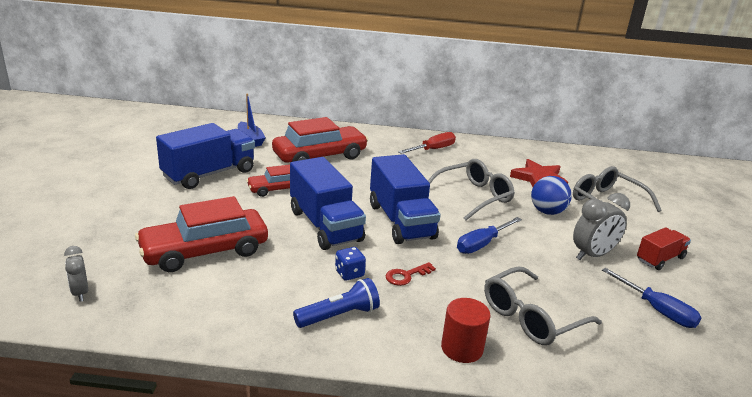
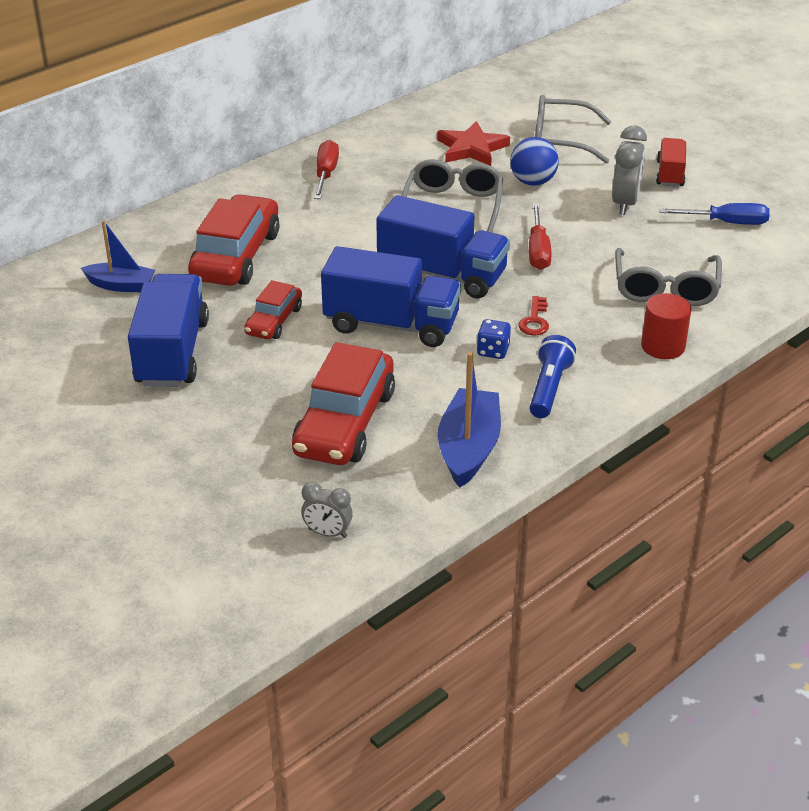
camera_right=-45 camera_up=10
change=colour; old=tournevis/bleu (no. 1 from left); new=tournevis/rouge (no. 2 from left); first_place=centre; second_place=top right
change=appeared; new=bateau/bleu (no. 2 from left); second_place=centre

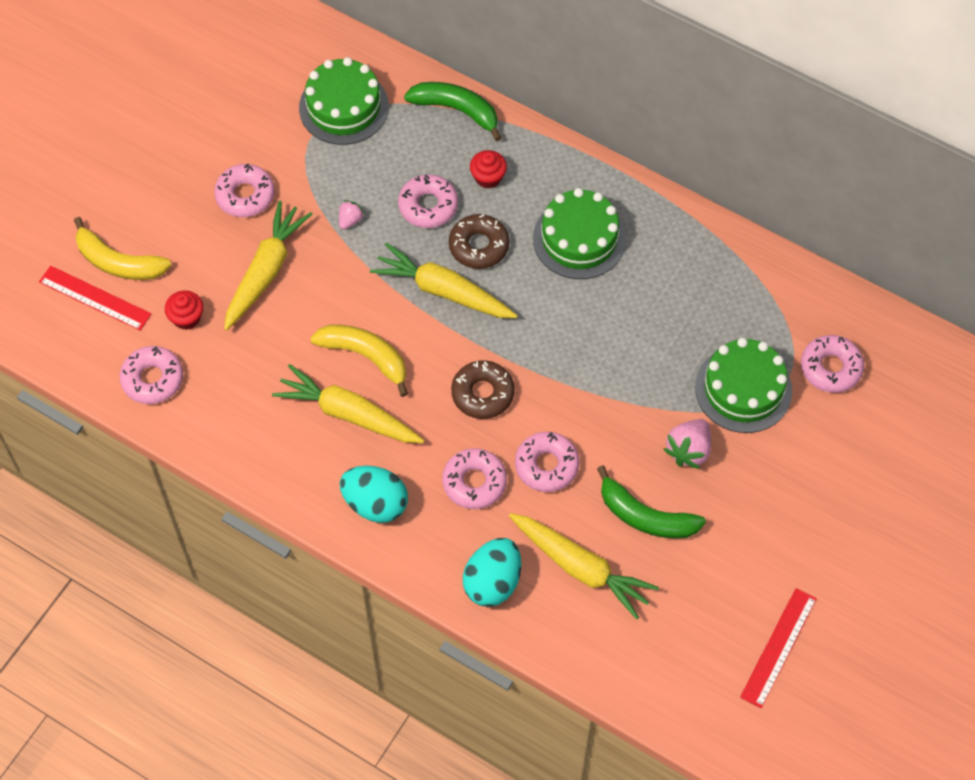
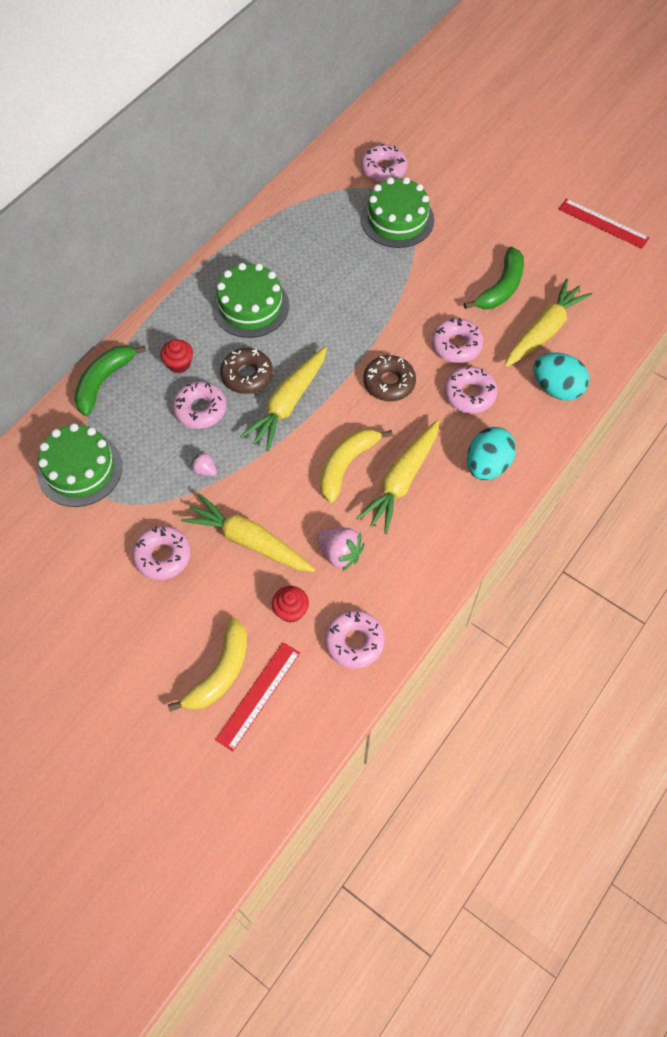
camera_right=-85 camera_up=0
change=relocated; old=fraise/rose (no. 2 from left); first_place=middle right; second_place=centre

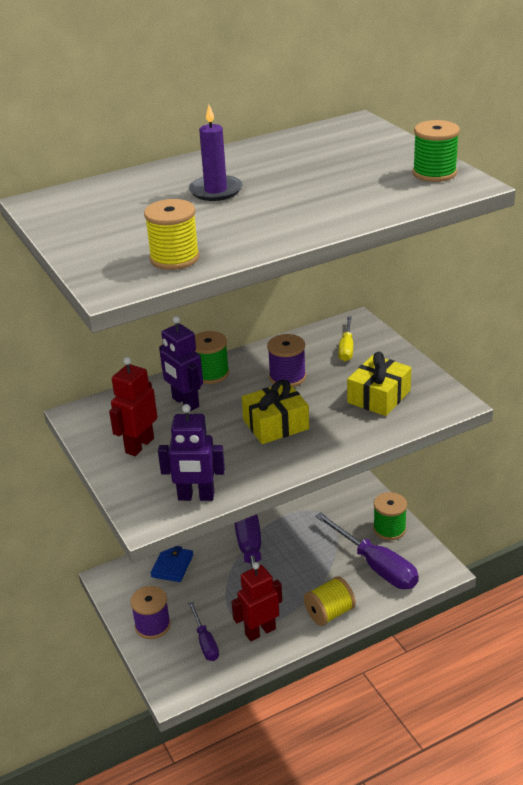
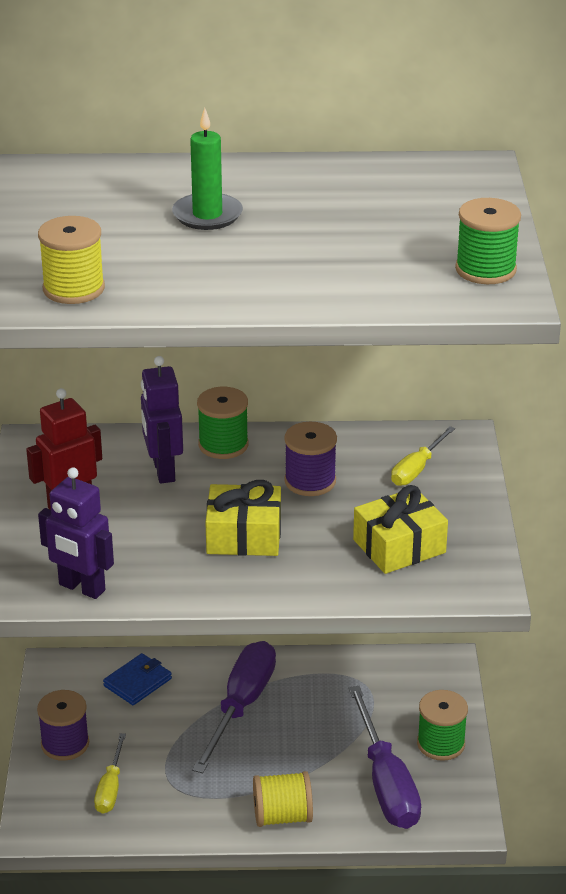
camera_right=25 camera_up=0
change=colour; old=bougie/violet; new=bougie/vert; first_place=top centre; second_place=top centre
change=missing; old=robot/rouge (no. 2 from left); first_place=bottom centre
change=colour; old=tournevis/violet (no. 1 from left); new=tournevis/jaune (no. 1 from left); first_place=bottom centre; second_place=bottom left

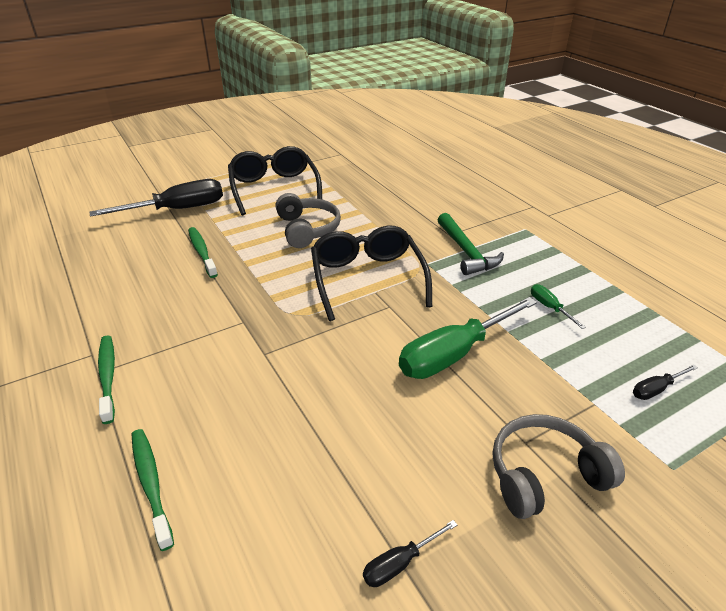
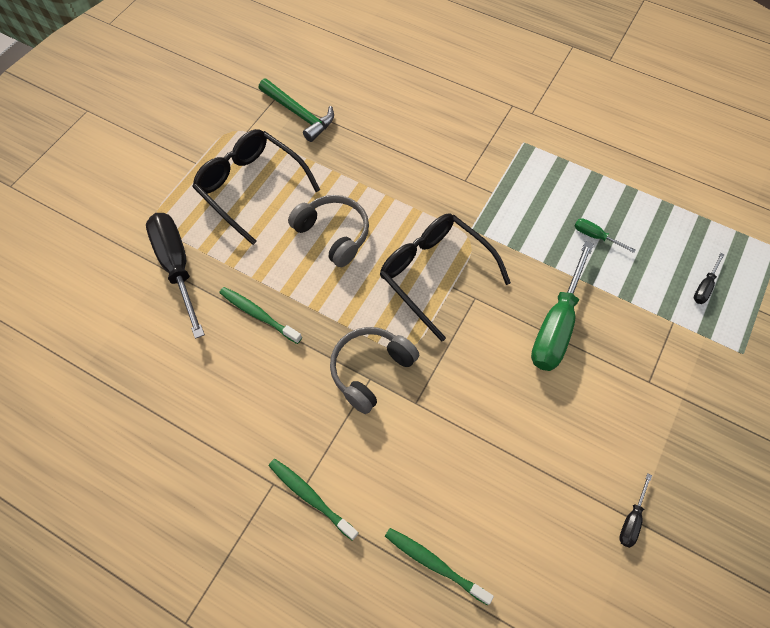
camera_right=-30 camera_up=25
change=spun; old=tournevis/noir (no. 1 from left); first_place=top left; second_place=middle left; degrees=-60
change=relocated; old=marteau/vert; first_place=centre; second_place=top centre
change=relocated; old=casque audio/gris (no. 2 from left); first_place=bottom right; second_place=centre

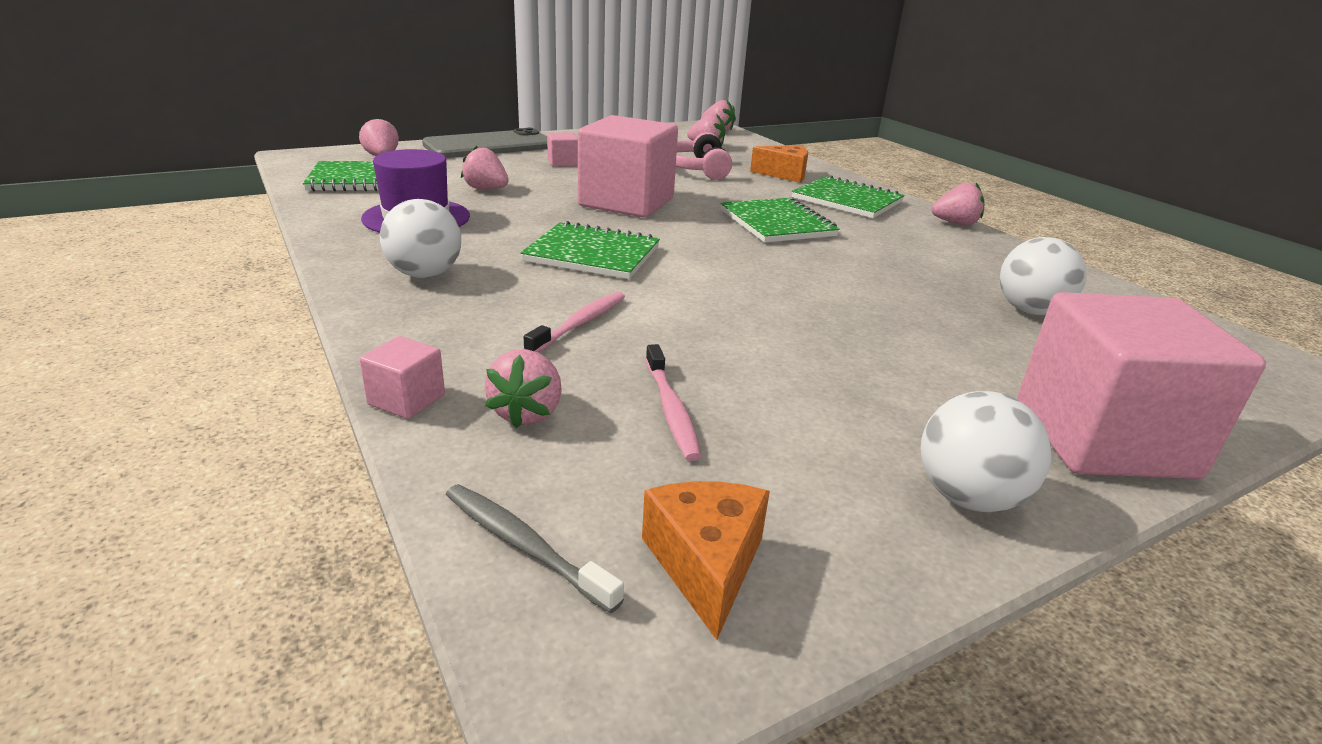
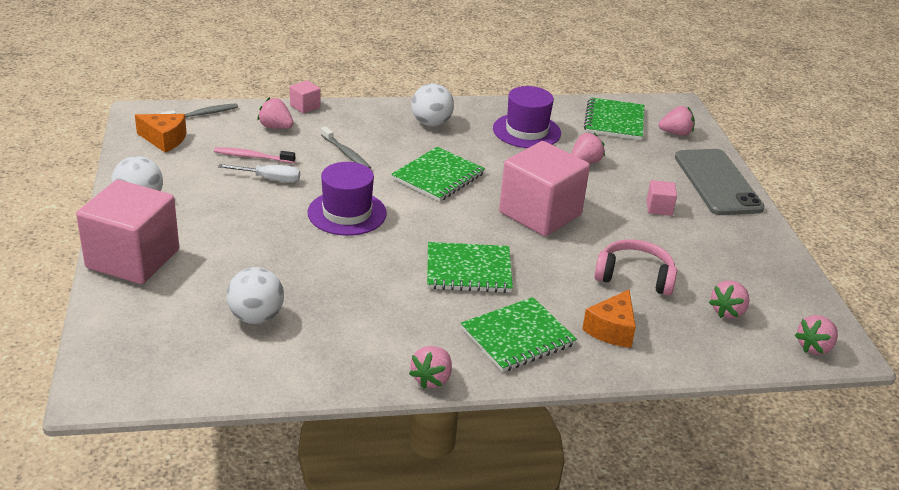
camera_right=110 camera_up=5
change=colour; old=brosse à dents/rose (no. 1 from left); new=brosse à dents/gris (no. 2 from left); first_place=centre; second_place=top centre
change=appeared; new=chapeau/violet (no. 1 from left); second_place=centre
change=appeared; new=tournevis/blanc; second_place=middle left

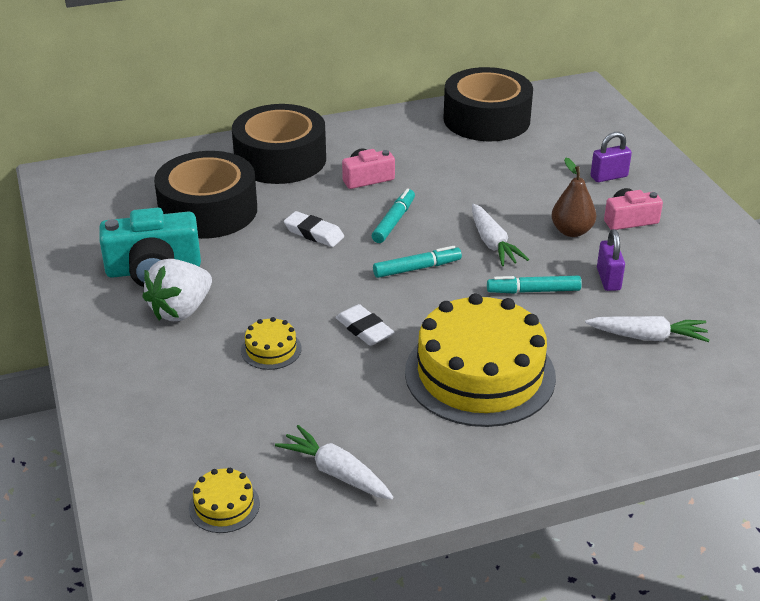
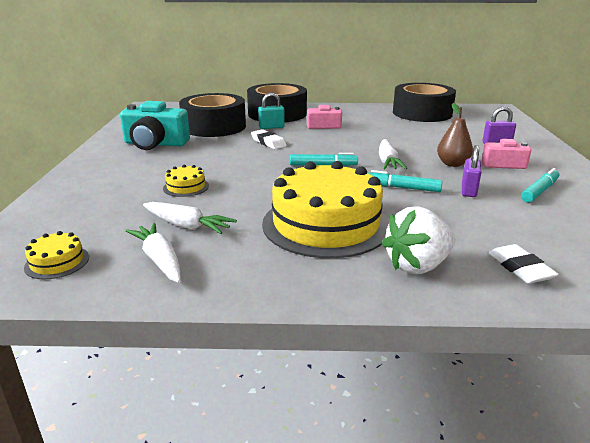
camera_right=20 camera_up=-10
change=relocated; old=feutre/turquoise (no. 1 from left in the first image); new=feutre/turquoise (no. 3 from left); first_place=centre; second_place=middle right
change=relocated; old=fraise/blanc; first_place=middle left; second_place=middle right
change=relocated; old=gomme/blanc (no. 2 from left); first_place=centre; second_place=middle right
change=relocated; old=carotte/blanc (no. 3 from left in the first image); new=carotte/blanc (no. 2 from left); first_place=middle right; second_place=middle left
change=appeared; new=cadenas/turquoise; second_place=top centre

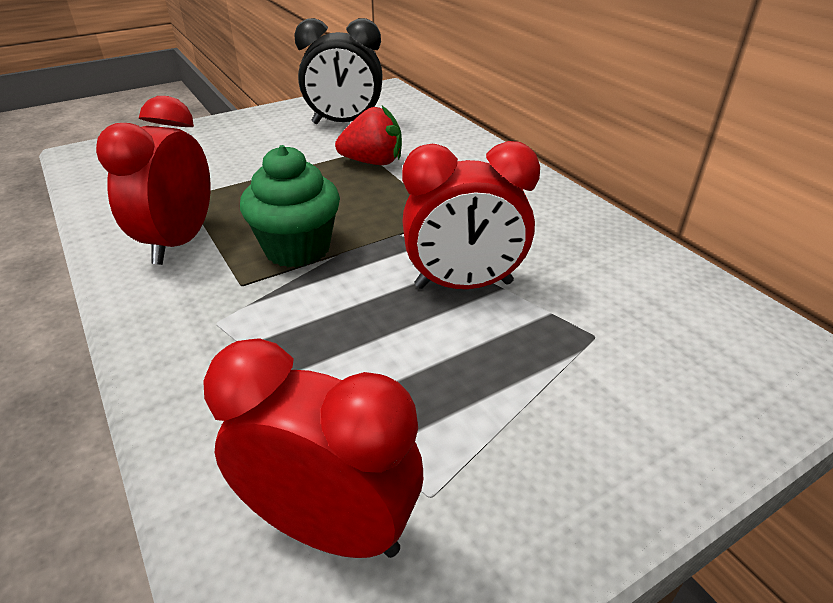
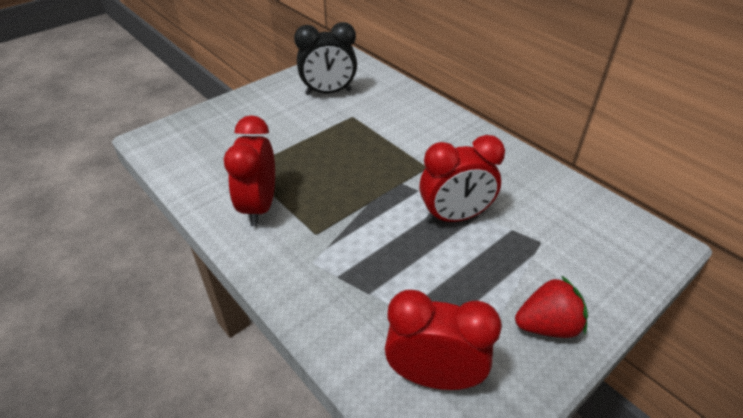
camera_right=-10 camera_up=5
change=relocated; old=fraise/rouge; first_place=top centre; second_place=bottom right
change=missing; old=muffin/vert; first_place=centre

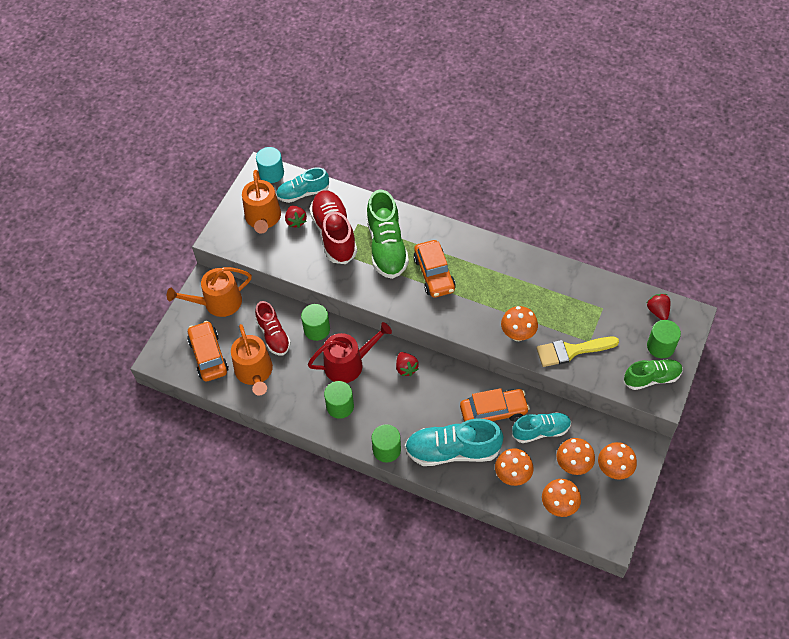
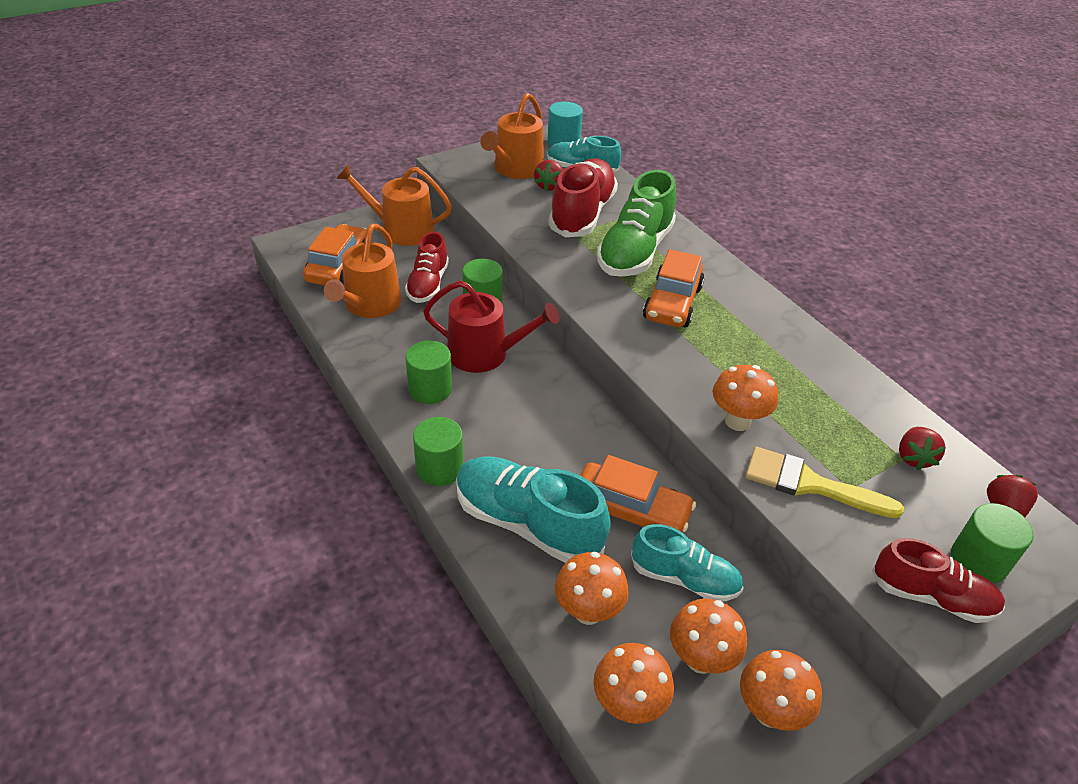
camera_right=30 camera_up=-15
change=relocated; old=fraise/rouge (no. 2 from left); first_place=centre; second_place=middle right
change=colour; old=chaussure/vert (no. 2 from left); new=chaussure/rouge (no. 3 from left); first_place=middle right; second_place=bottom right

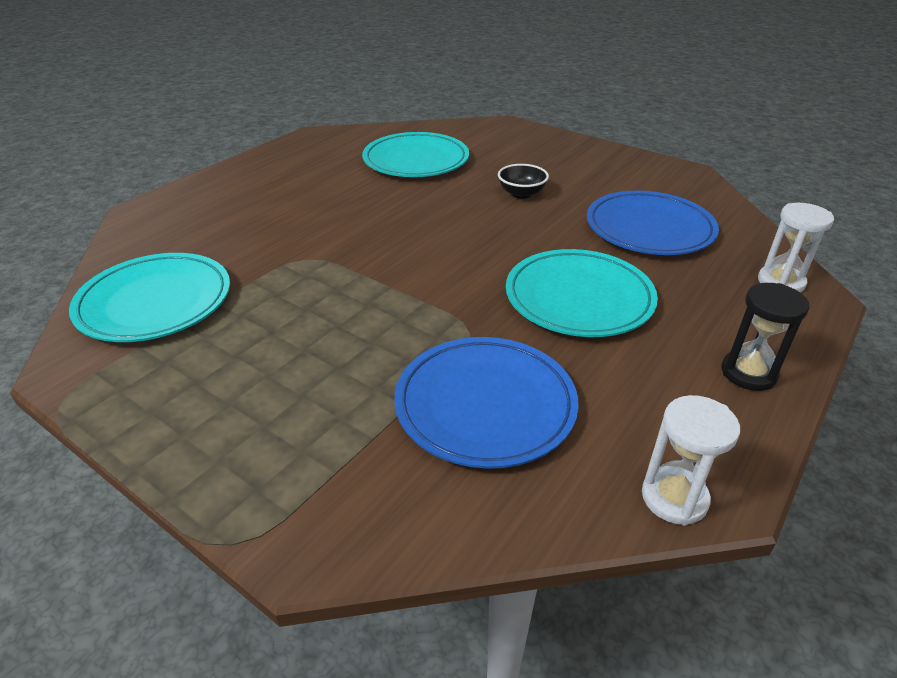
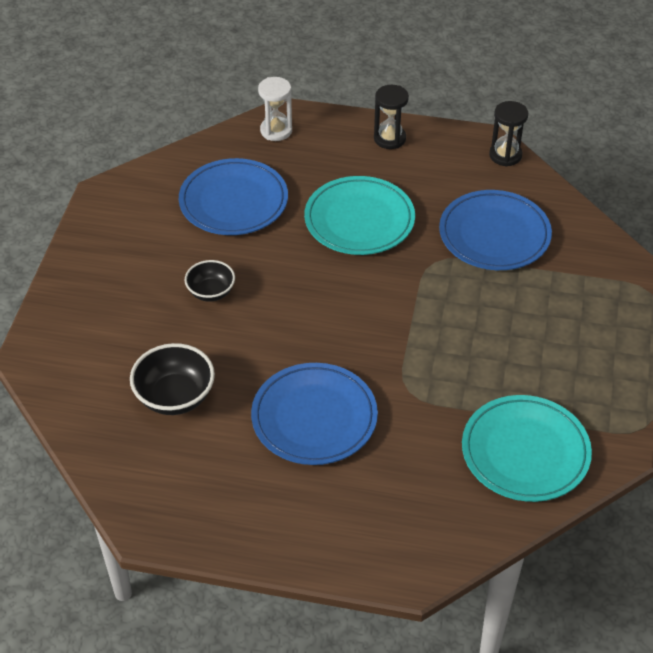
camera_right=-115 camera_up=10
change=exchanged; old=assiette/turquoise (no. 2 from left); new=bol/noir (no. 1 from left); first_place=top centre; second_place=middle left
change=colour; old=sablier/blanc (no. 1 from left); new=sablier/noir (no. 2 from left); first_place=bottom right; second_place=top right
change=appeared; new=assiette/bleu (no. 2 from left); second_place=centre

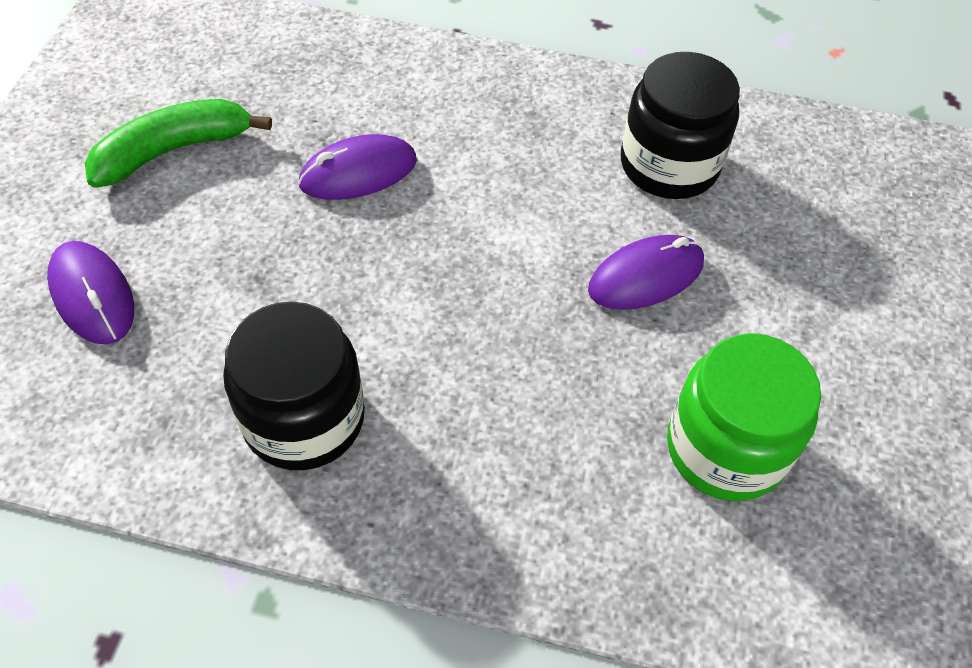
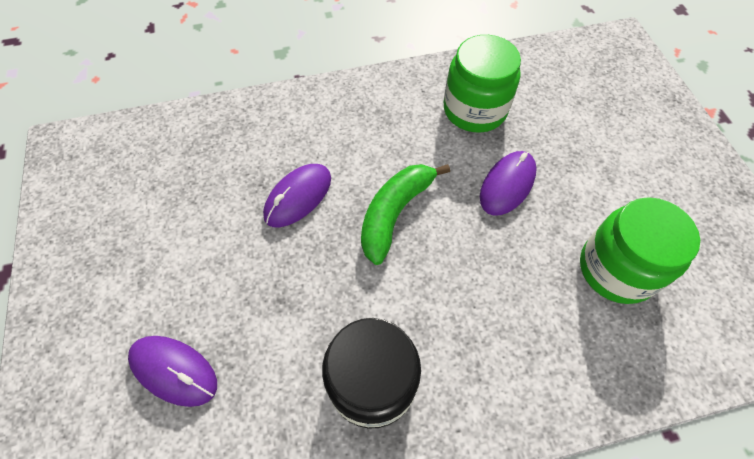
camera_right=-25 camera_up=5
change=colour; old=bocal/noir (no. 2 from left); new=bocal/vert (no. 1 from left); first_place=top right; second_place=top centre
change=relocated; old=banane/vert; first_place=top left; second_place=centre

